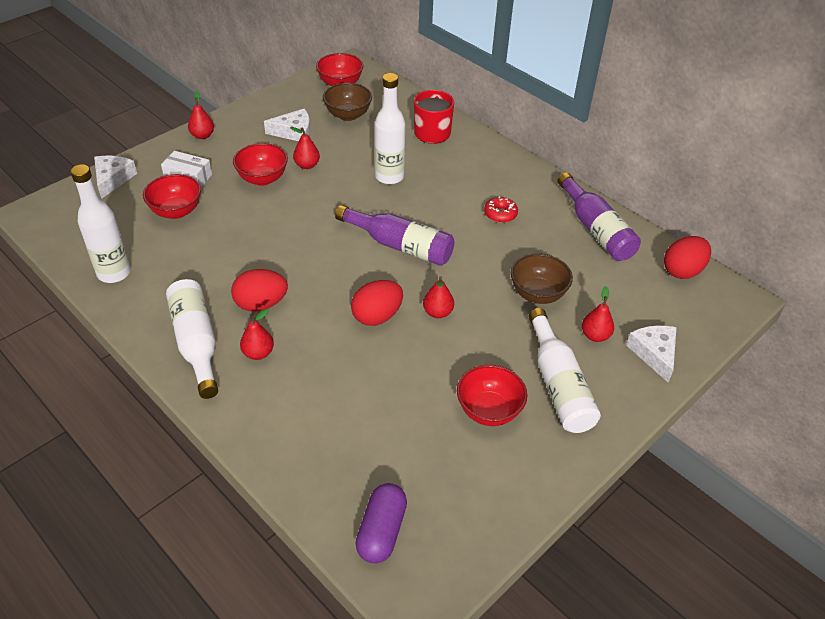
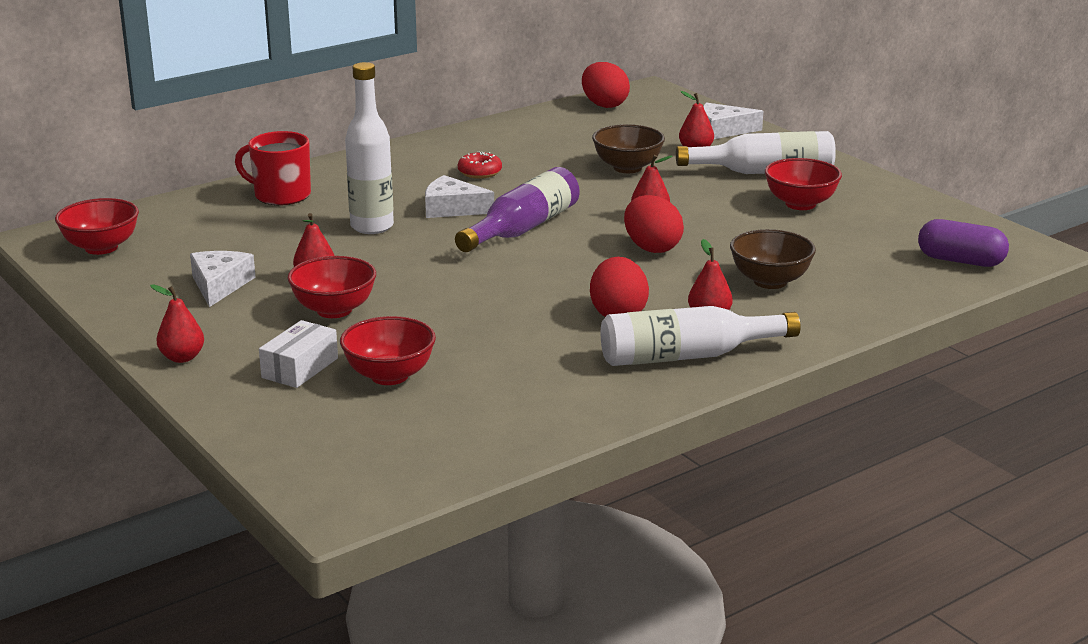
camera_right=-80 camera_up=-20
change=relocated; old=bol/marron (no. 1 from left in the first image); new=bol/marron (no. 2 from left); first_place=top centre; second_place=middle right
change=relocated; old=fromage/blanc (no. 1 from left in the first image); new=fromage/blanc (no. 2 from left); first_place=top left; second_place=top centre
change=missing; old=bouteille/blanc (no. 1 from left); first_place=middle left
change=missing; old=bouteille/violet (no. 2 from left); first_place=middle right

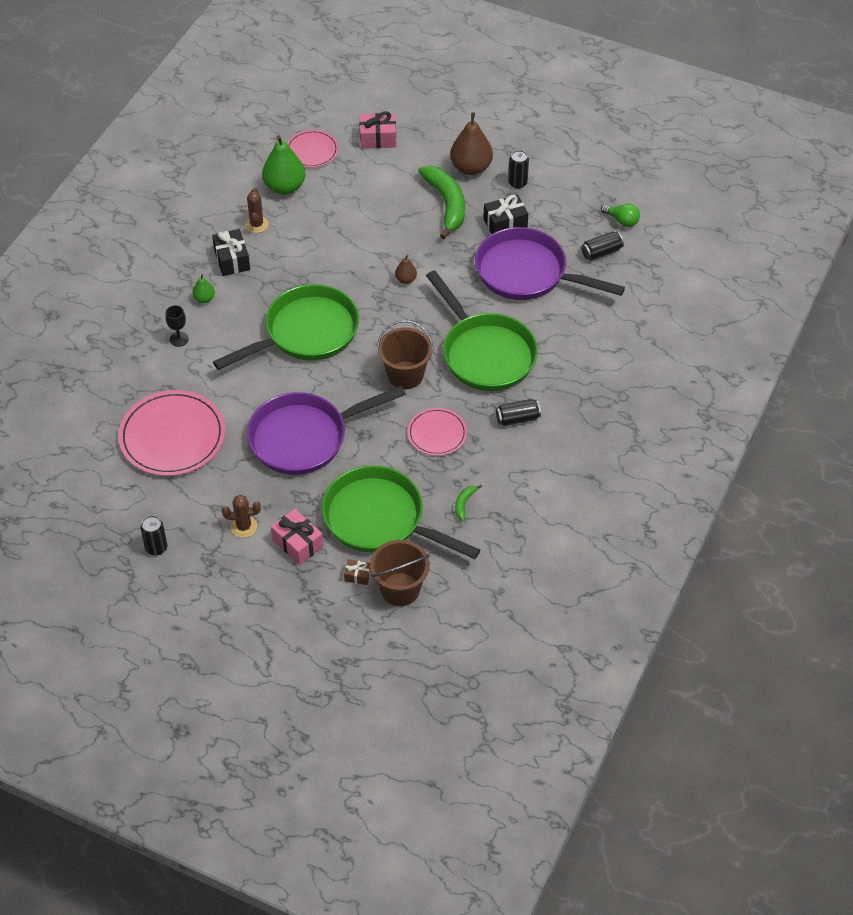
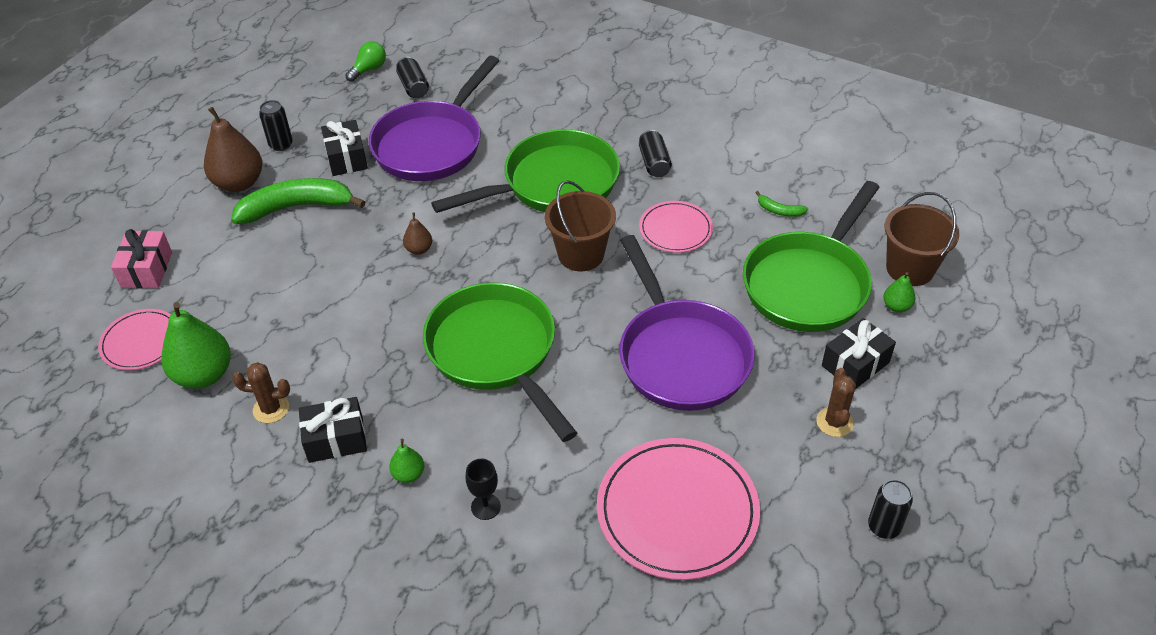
camera_right=-85 camera_up=-5
change=colour; old=cadeau/rose (no. 1 from left); new=cadeau/noir (no. 3 from left); first_place=centre; second_place=middle right
change=exchanged; old=cadeau/marron; new=poire/vert (no. 3 from left); first_place=centre; second_place=middle right

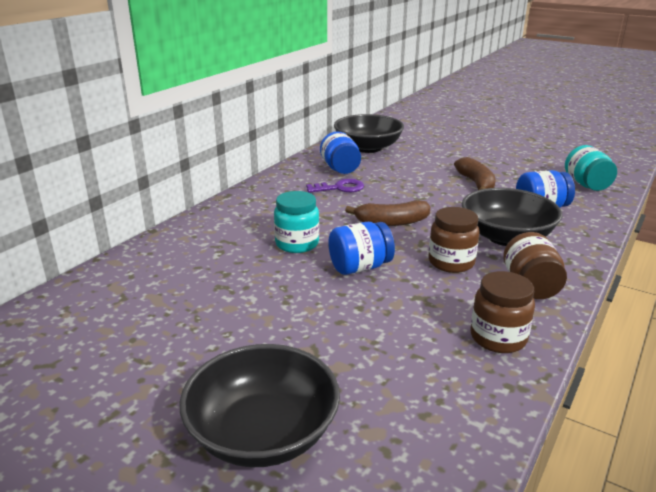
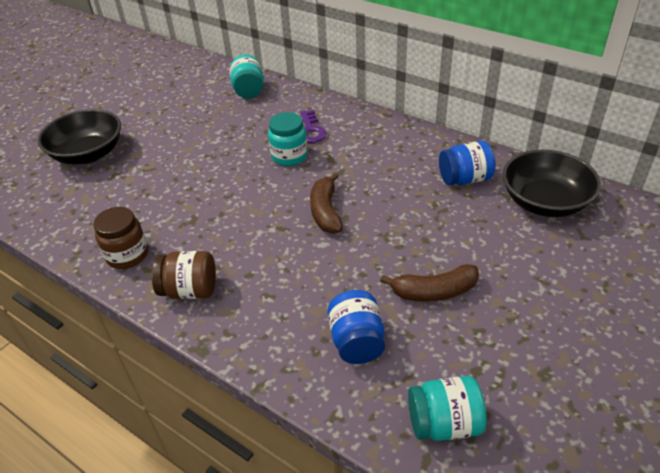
camera_right=95 camera_up=15
change=relocated; old=clé/violet; first_place=centre; second_place=top centre
change=missing; old=bol/noir (no. 3 from left); first_place=middle right
change=missing; old=bocal/marron (no. 1 from left); first_place=middle right
change=missing; old=bocal/bleu (no. 2 from left); first_place=centre
change=appeared; new=bocal/turquoise (no. 1 from left); second_place=top centre

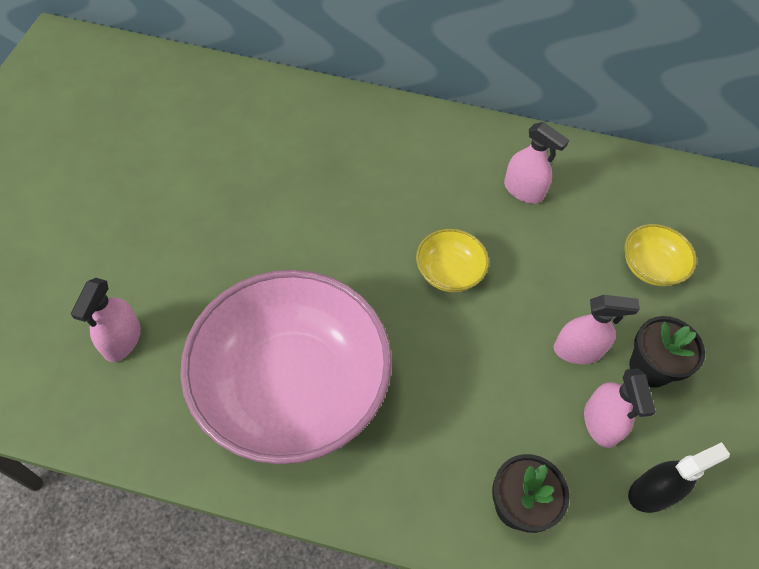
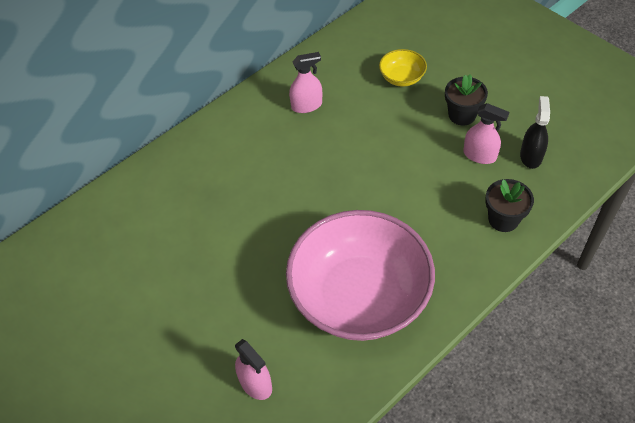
camera_right=-50 camera_up=-5
change=missing; old=bol/jaune (no. 1 from left); first_place=centre
change=missing; old=vaporisateur/rose (no. 3 from left); first_place=middle right

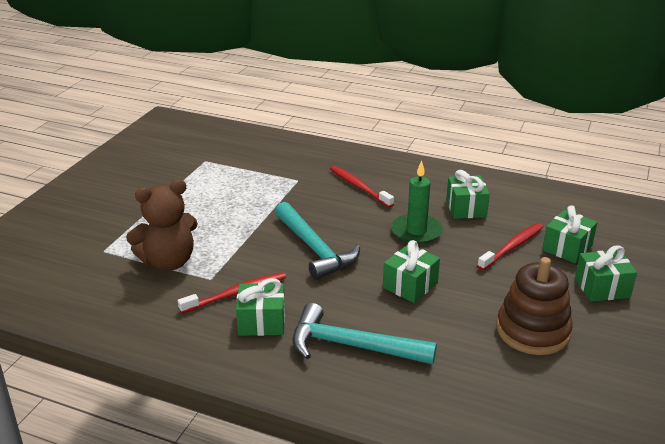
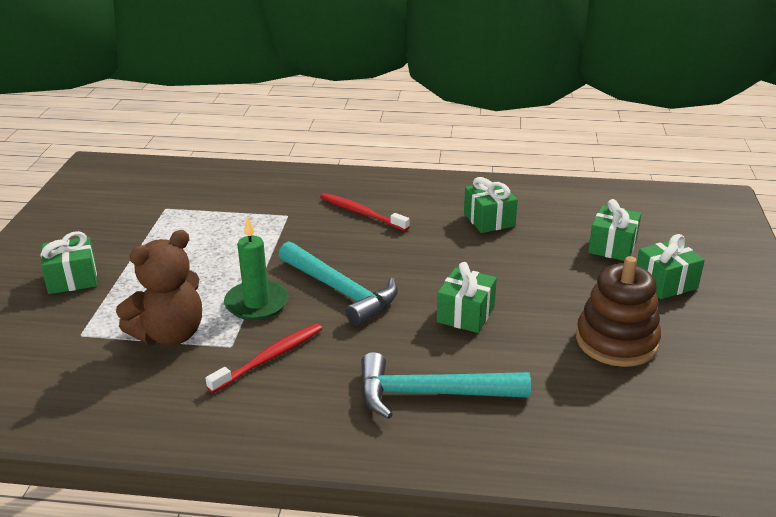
camera_right=-15 camera_up=0
change=relocated; old=bougie/vert; first_place=centre; second_place=middle left
change=missing; old=brosse à dents/rouge (no. 3 from left); first_place=middle right
change=relocated; old=cadeau/vert (no. 1 from left); first_place=bottom centre; second_place=middle left

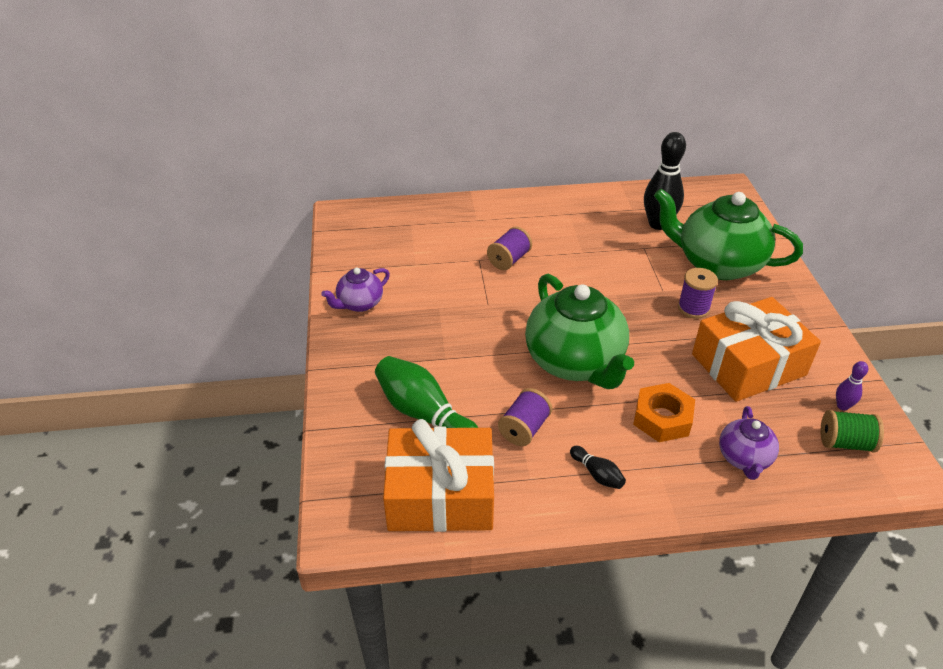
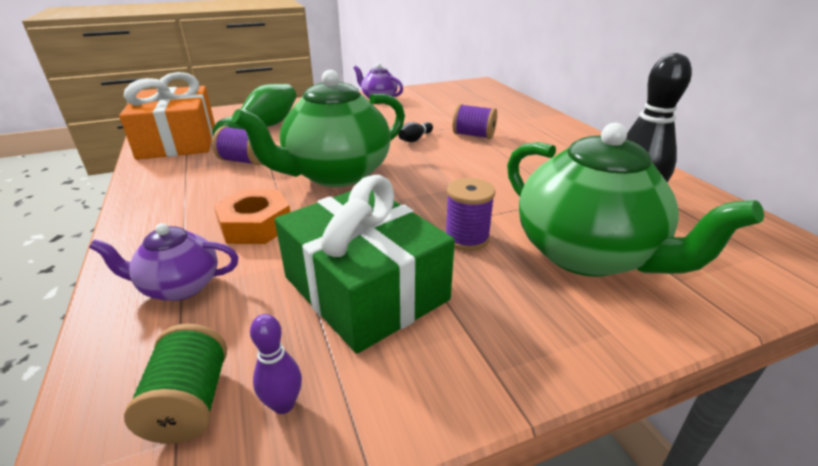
camera_right=75 camera_up=-10
change=spun; old=théière/vert (no. 2 from left); first_place=middle right; second_place=middle right; degrees=135
change=colour; old=cadeau/orange (no. 2 from left); new=cadeau/vert; first_place=middle right; second_place=centre
change=relocated; old=quille/noir (no. 1 from left); first_place=bottom centre; second_place=top centre

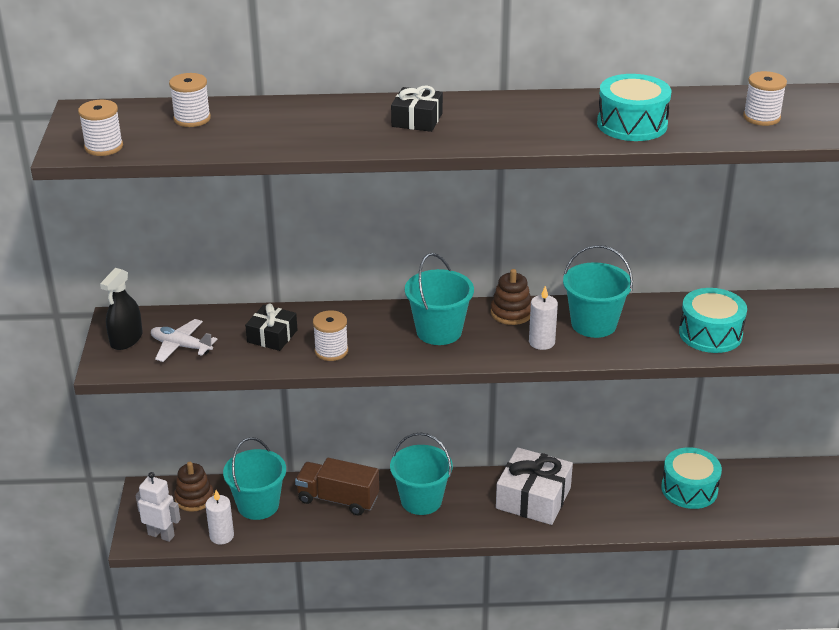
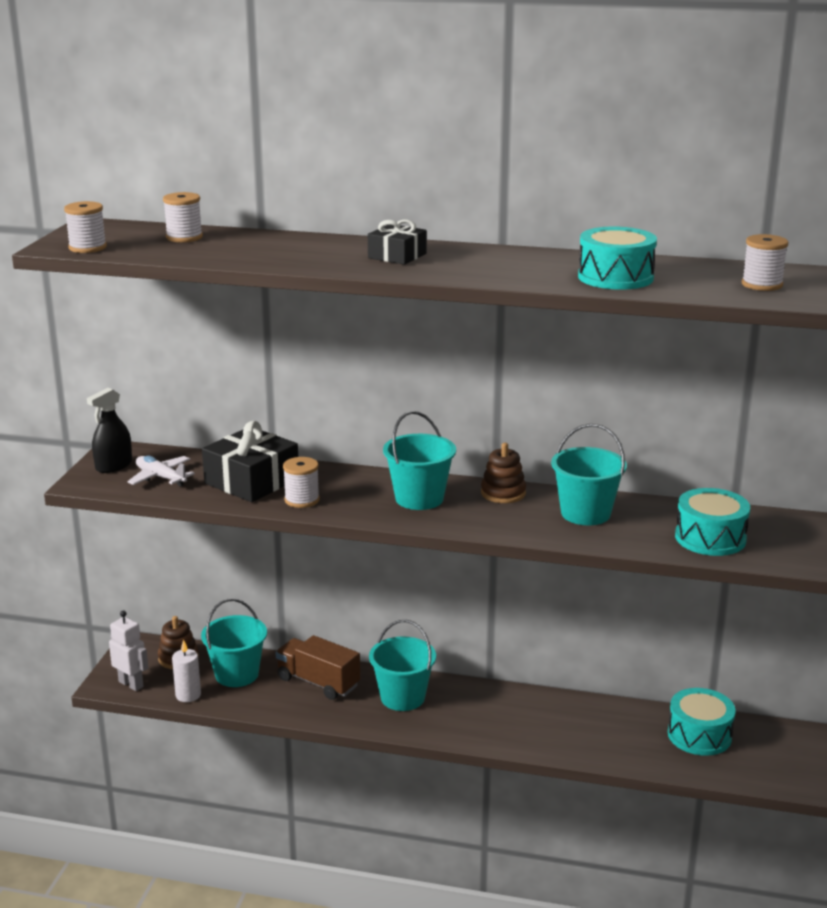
camera_right=15 camera_up=-10
change=missing; old=bougie/blanc (no. 2 from left); first_place=centre
change=size; old=cadeau/noir (no. 1 from left); first_place=middle left; second_place=middle left; factor=1.74
change=missing; old=cadeau/blanc; first_place=bottom centre

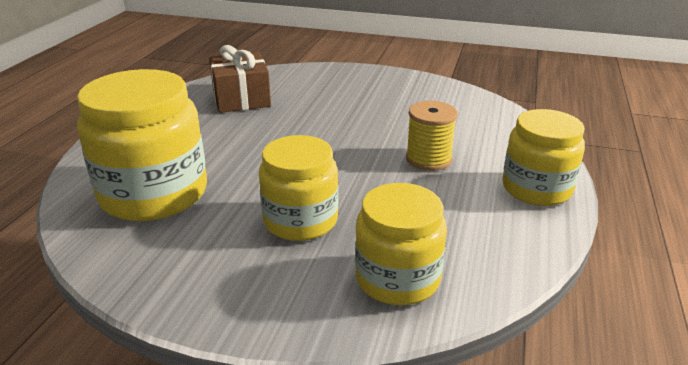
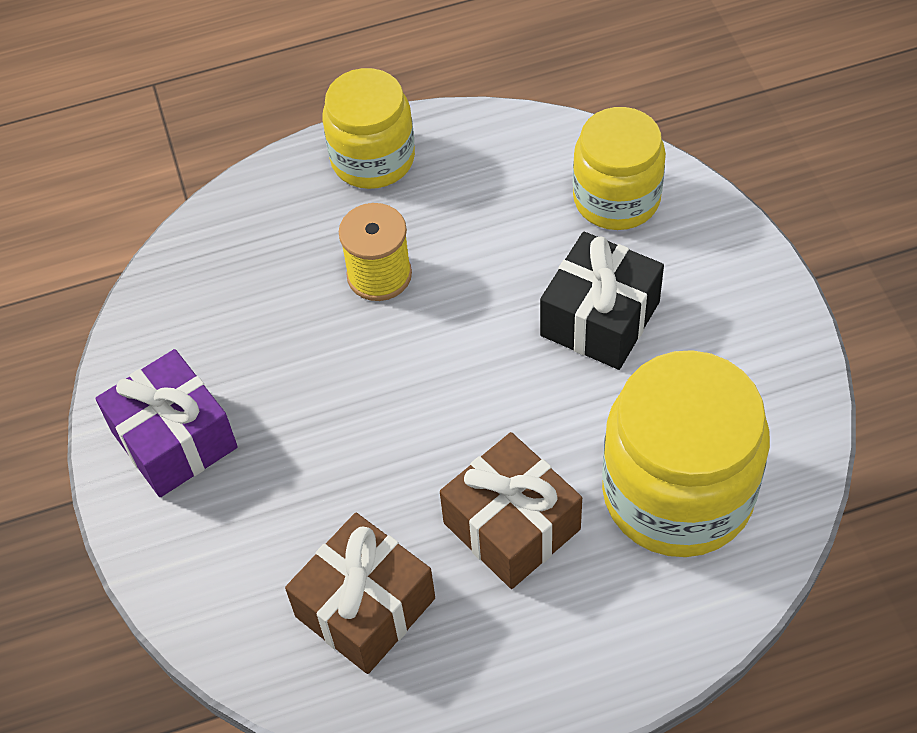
camera_right=-120 camera_up=25
change=exchanged; old=bocal/jaune (no. 2 from left); new=cadeau/noir; first_place=centre; second_place=centre
change=appeared; new=cadeau/violet; second_place=middle left
change=appeared; new=cadeau/marron (no. 2 from left); second_place=bottom centre

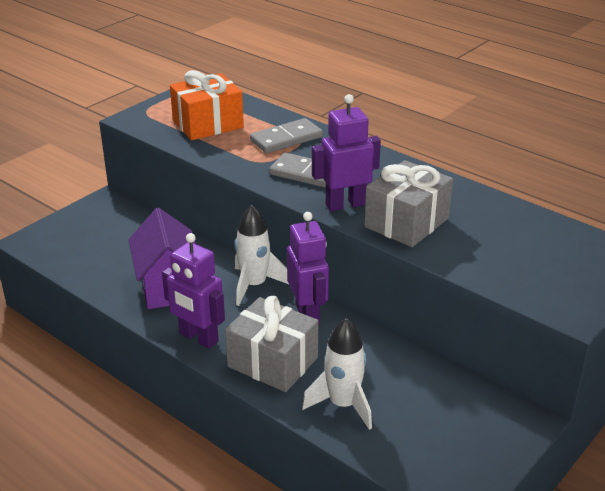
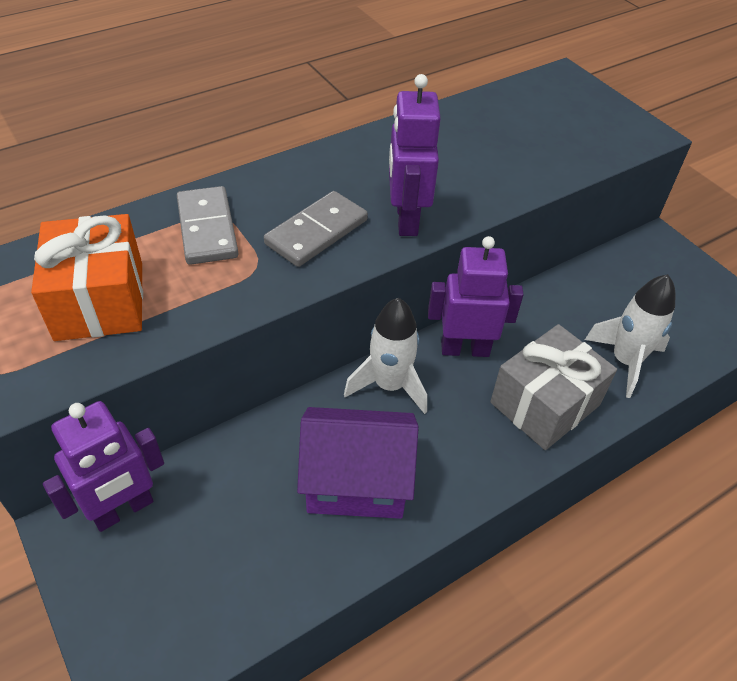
camera_right=-75 camera_up=15
change=missing; old=cadeau/gris (no. 2 from left); first_place=middle right
change=relocated; old=robot/violet (no. 1 from left); first_place=middle left; second_place=bottom left

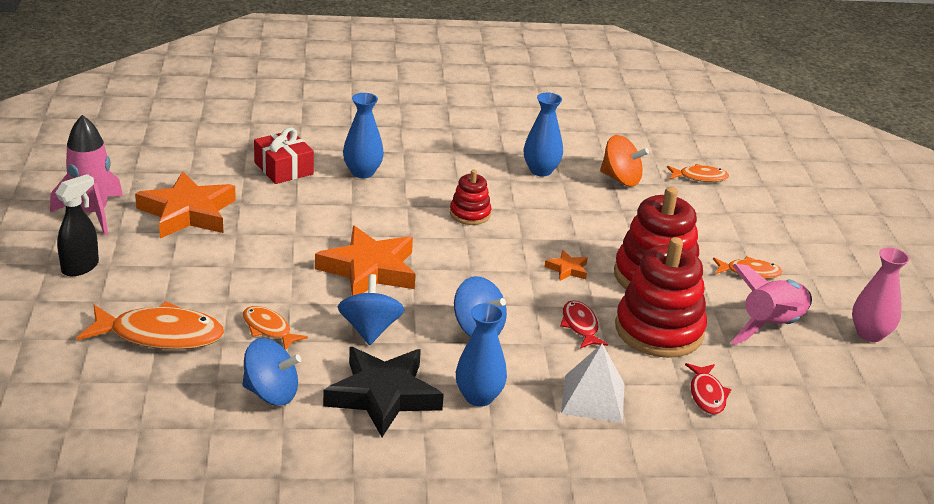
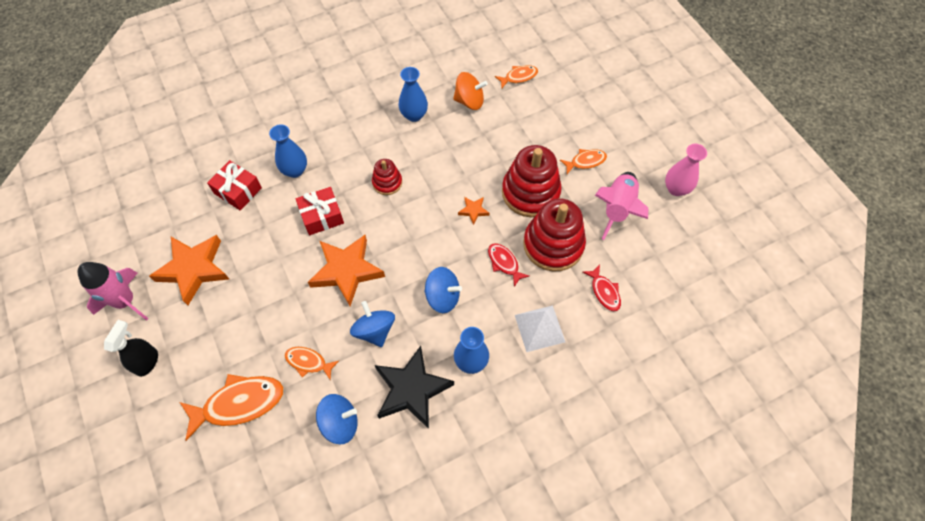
camera_right=-20 camera_up=30
change=appeared; new=cadeau/rouge (no. 2 from left); second_place=centre

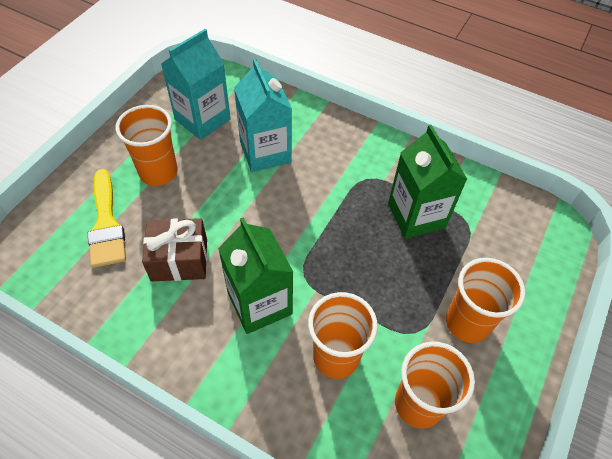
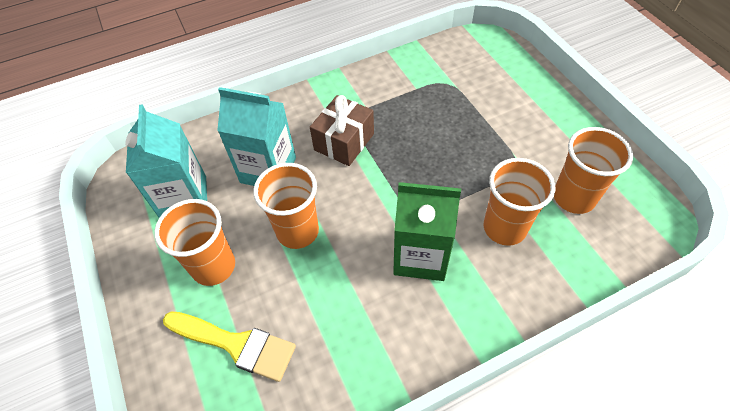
camera_right=-50 camera_up=0
change=missing; old=brique de lait/vert (no. 2 from left); first_place=middle right
change=relocated; old=cadeau/marron; first_place=middle left; second_place=top centre
change=relocated; old=gobelet/orange (no. 4 from left in the first image); new=gobelet/orange (no. 2 from left); first_place=middle right; second_place=centre

